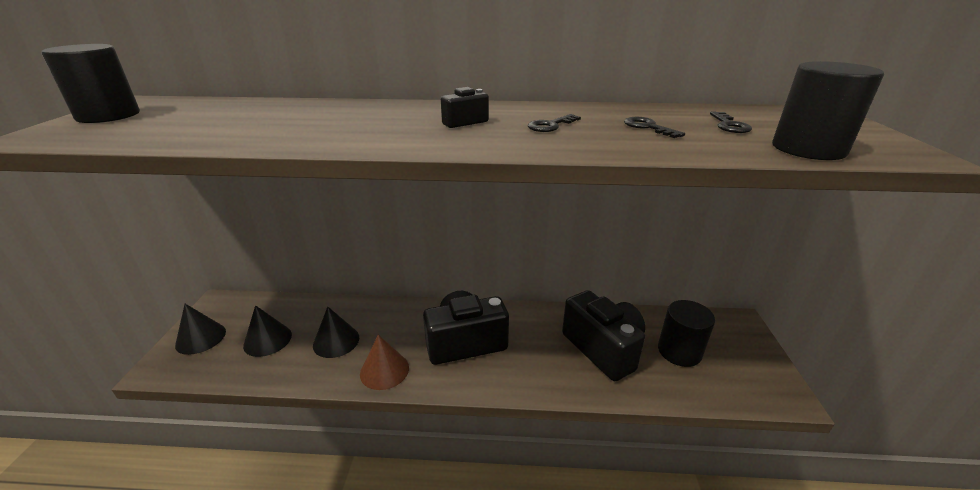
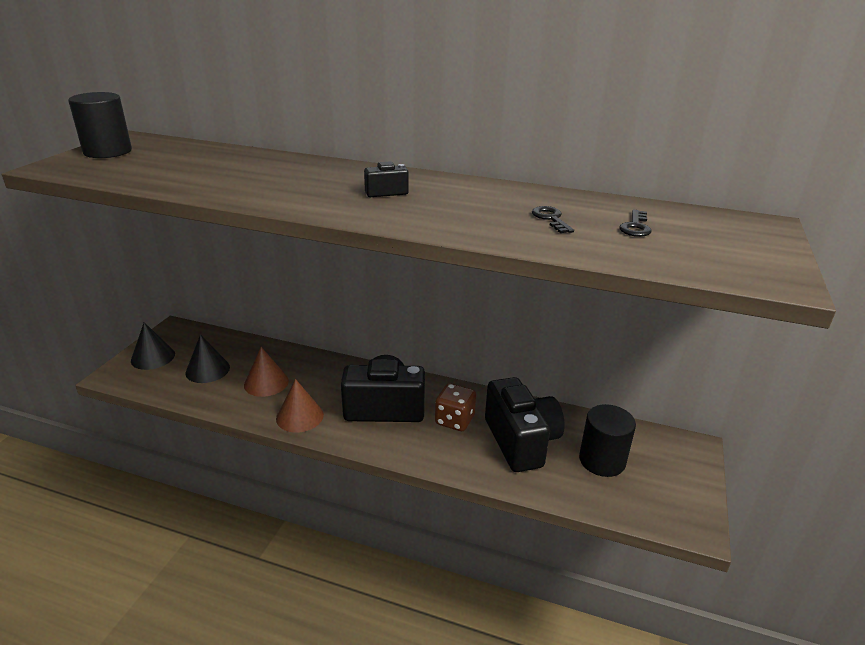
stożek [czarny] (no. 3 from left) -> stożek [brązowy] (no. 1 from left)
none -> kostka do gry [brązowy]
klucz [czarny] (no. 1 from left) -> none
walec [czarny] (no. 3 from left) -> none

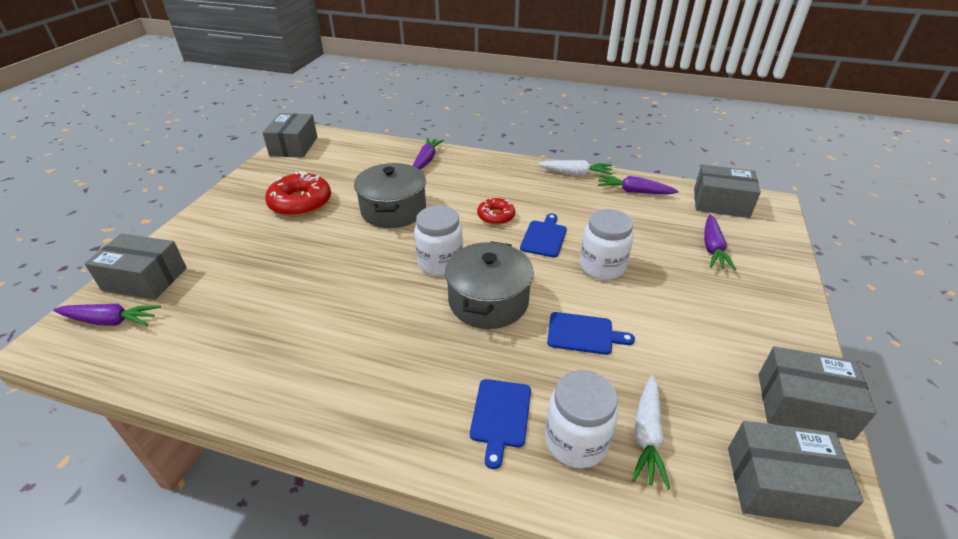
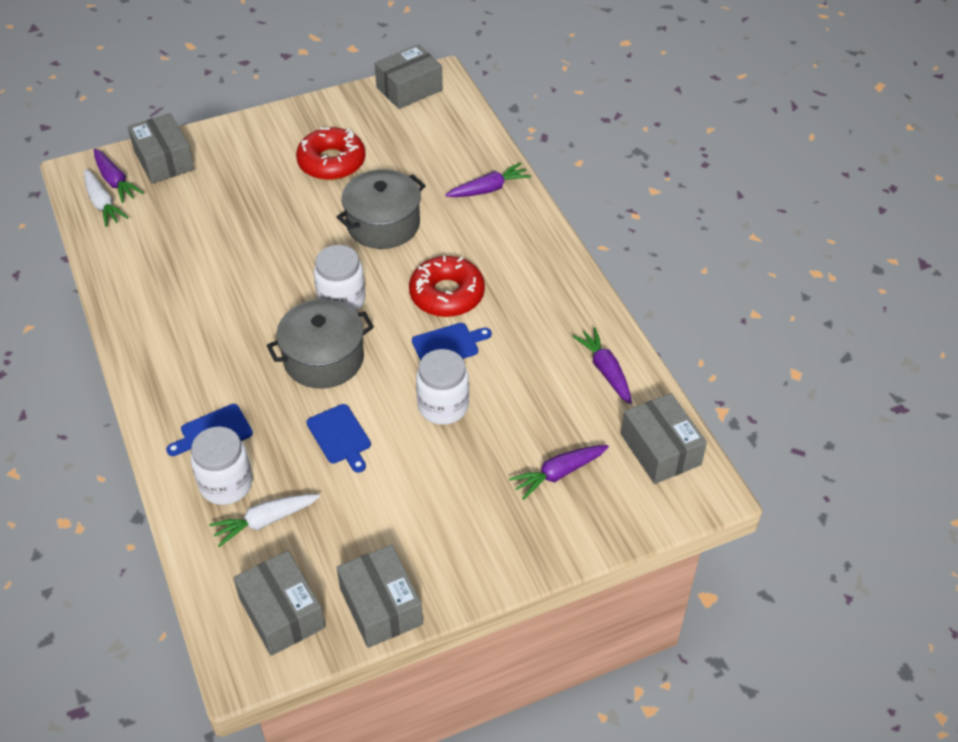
marchewka [biały] (no. 1 from left), shifted
donut [czerwony] (no. 2 from left), x1.71

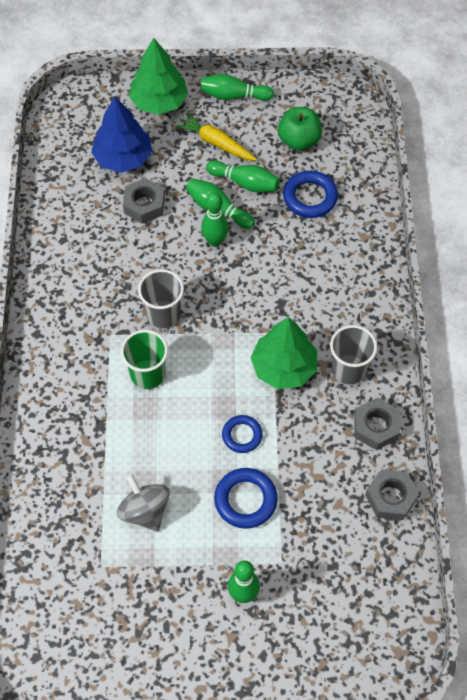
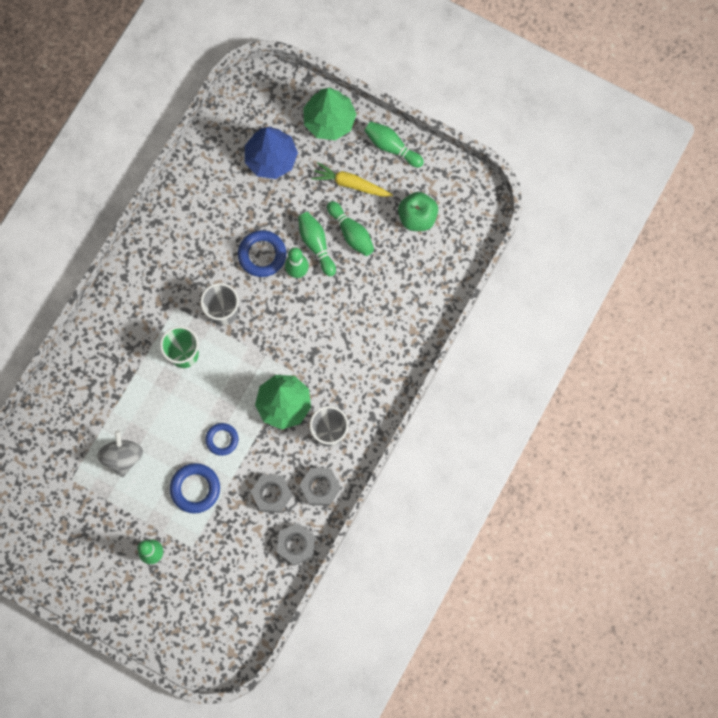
pierścień [niebieski] (no. 3 from left), shifted
nakrętka [szary] (no. 1 from left), shifted
marchewka [żółty], 45 degrees counterclockwise

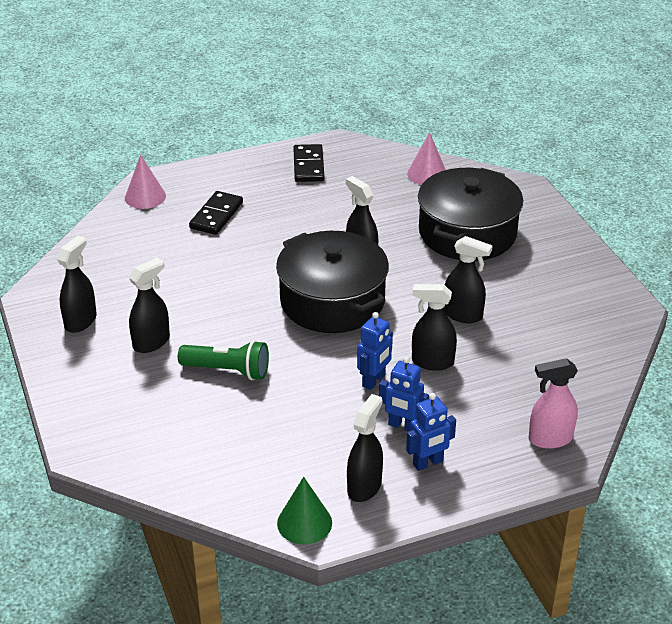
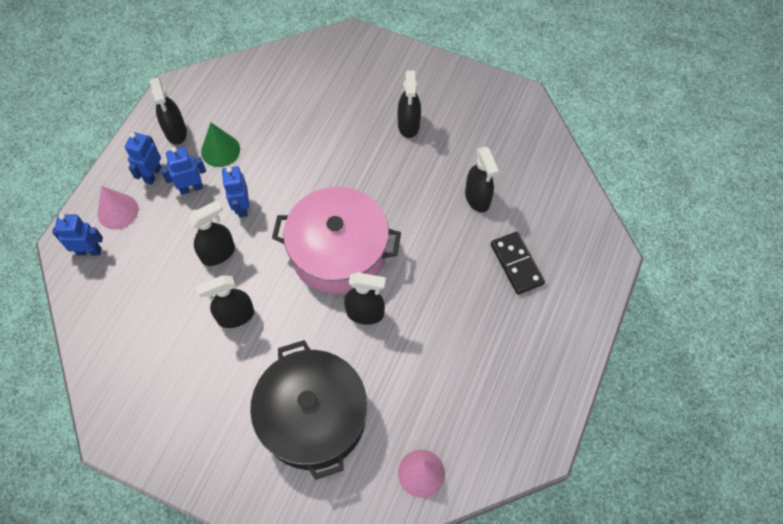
spryskiwacz [różowy] -> robot [niebieski] (no. 1 from left)
stożek [różowy] (no. 1 from left), shifted
stożek [zielony], shifted
garnek [czarny] (no. 1 from left) -> garnek [różowy]
spryskiwacz [czarny] (no. 1 from left in the first image) -> spryskiwacz [czarny] (no. 6 from left), shifted
latarka [zielony] -> none
kostka domina [czarny] (no. 2 from left) -> none

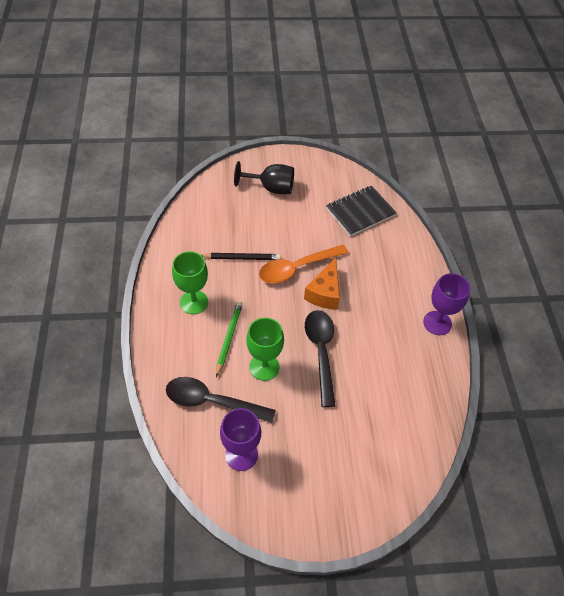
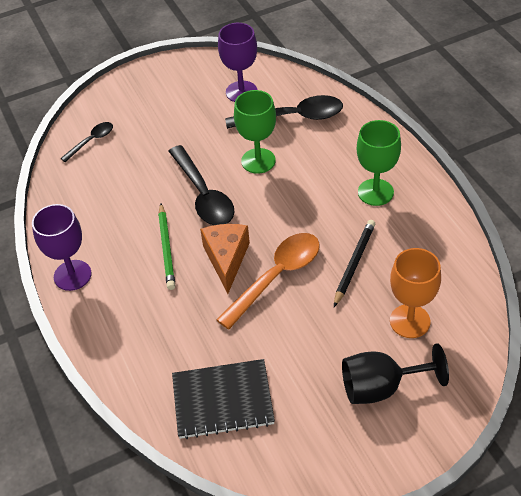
none -> łyżka [czarny] (no. 1 from left)
ołówek [zielony], shifted
zeszyt [czarny], 45 degrees clockwise
ołówek [czarny], 135 degrees clockwise
none -> kielich [pomarańczowy]

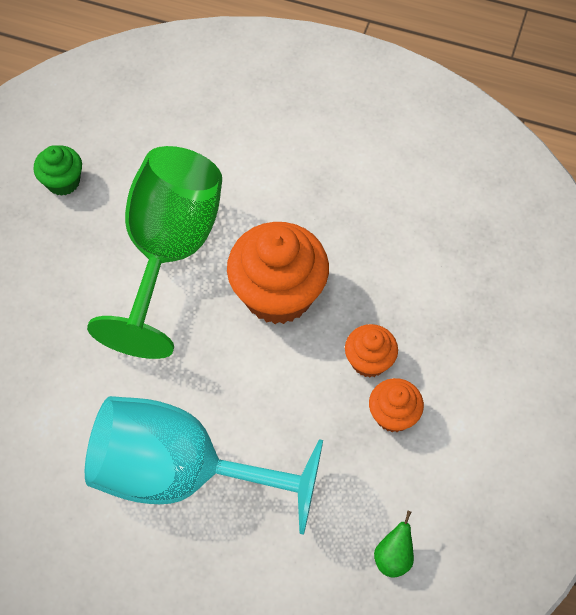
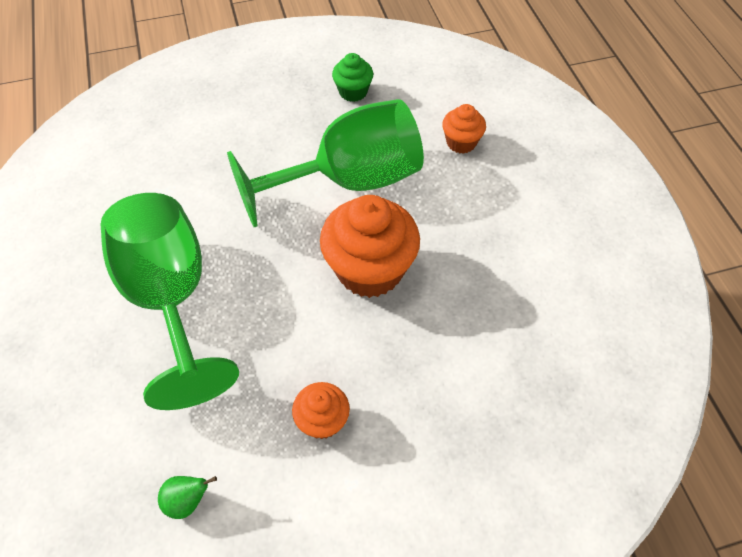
kielich [turkusowy] -> kielich [zielony] (no. 1 from left)
muffinka [pomarańczowy] (no. 2 from left in the first image) -> muffinka [pomarańczowy] (no. 3 from left), shifted

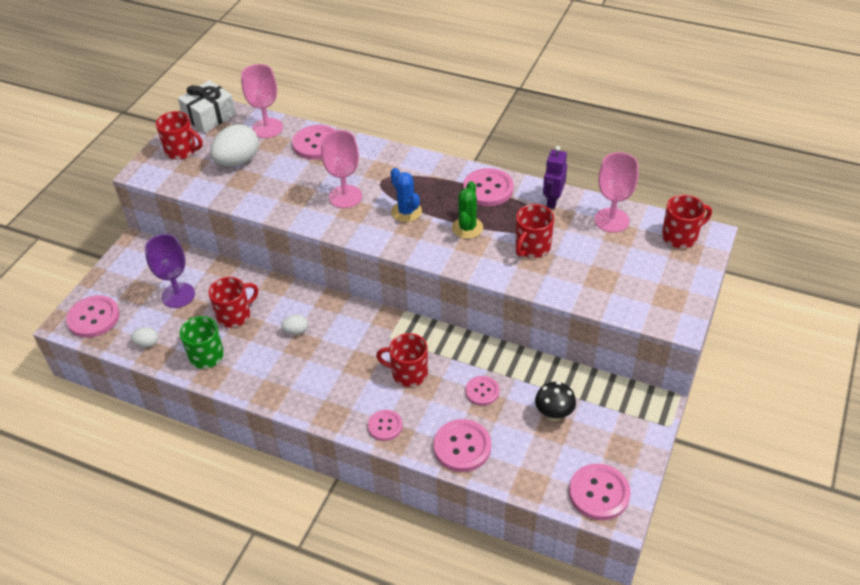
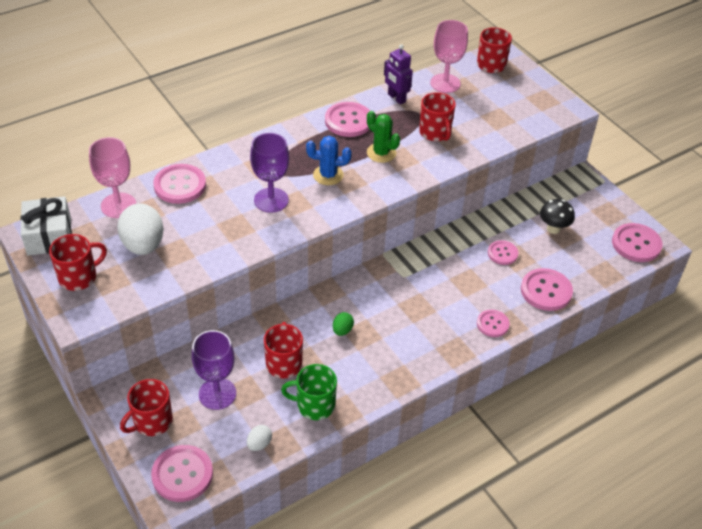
kubek [czerwony] (no. 3 from left in the first image) -> kubek [czerwony] (no. 2 from left), shifted
kielich [różowy] (no. 2 from left) -> kielich [fioletowy] (no. 2 from left)
jajko [biały] (no. 3 from left) -> jajko [zielony]

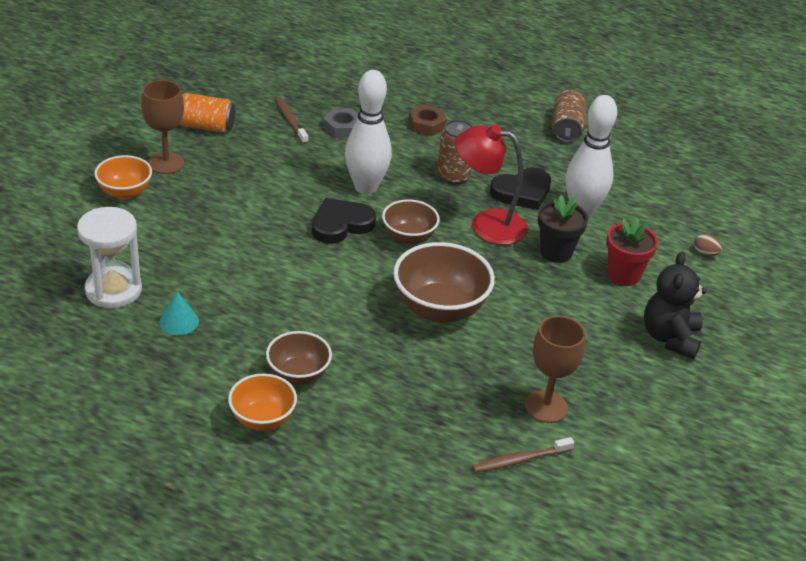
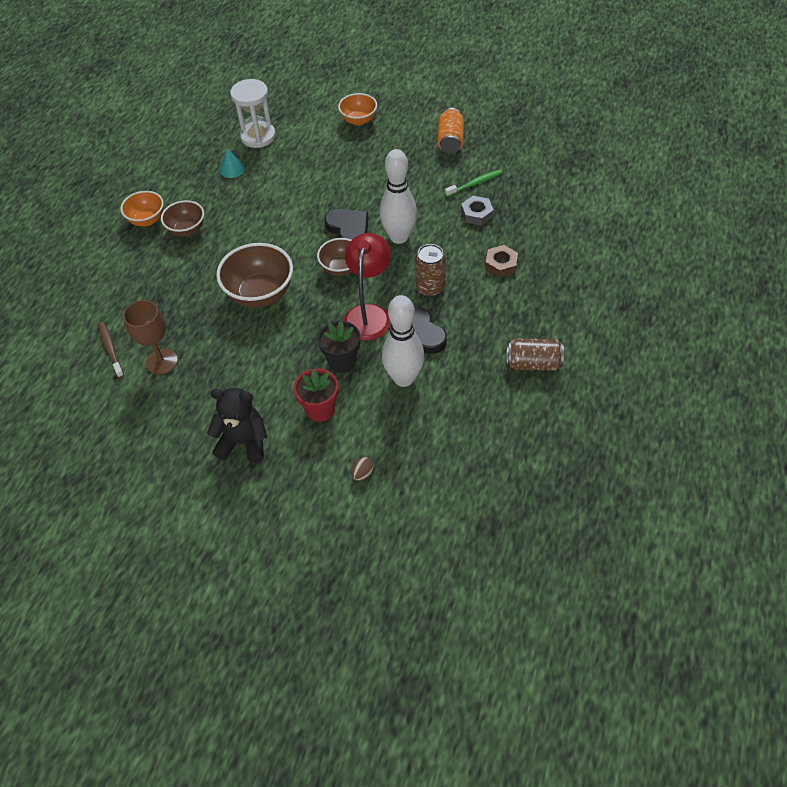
szczoteczka do zębów [brązowy] (no. 1 from left) -> szczoteczka do zębów [zielony]
kielich [brązowy] (no. 1 from left) -> none

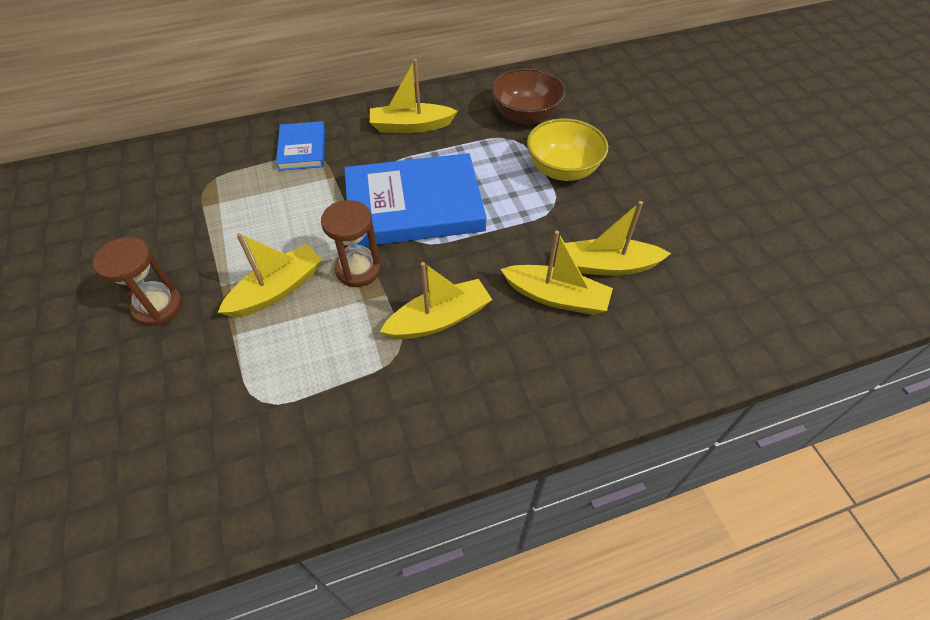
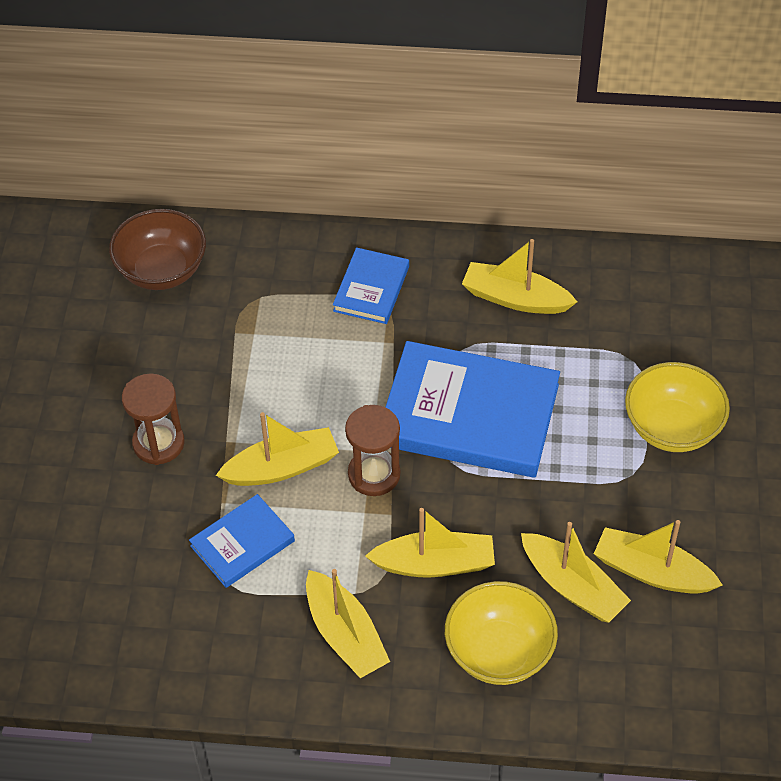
miska [brązowy], shifted
none -> książka [niebieski] (no. 1 from left)
none -> łódka [żółty] (no. 2 from left)
none -> miska [żółty] (no. 1 from left)

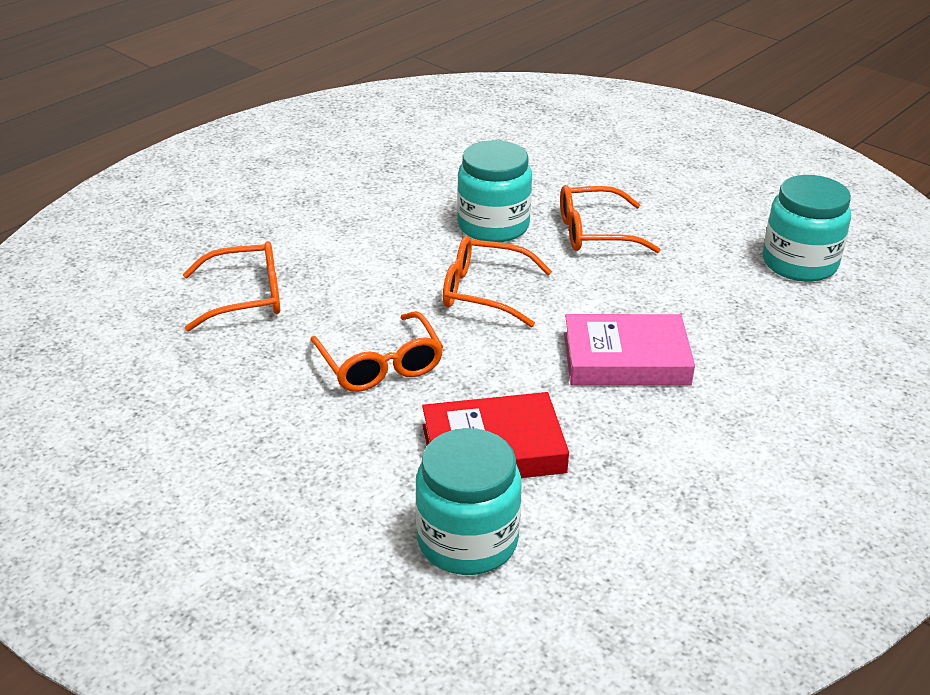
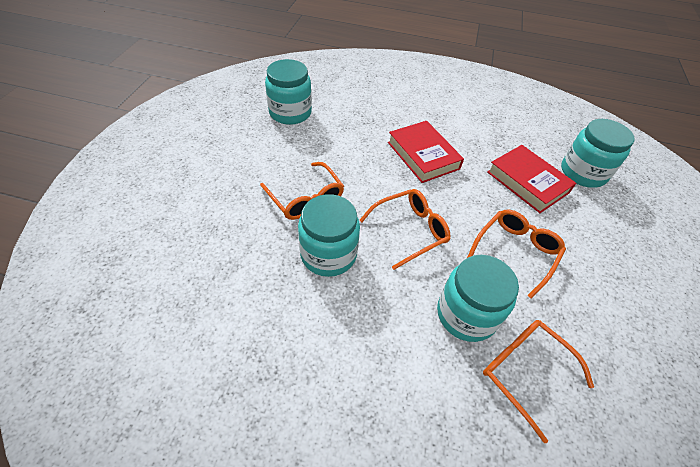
okulary [pomarańczowy] (no. 3 from left in the first image) -> okulary [pomarańczowy] (no. 2 from left), 105 degrees counterclockwise
książka [różowy] -> książka [czerwony] (no. 1 from left)
none -> słoik [turkusowy] (no. 3 from left)

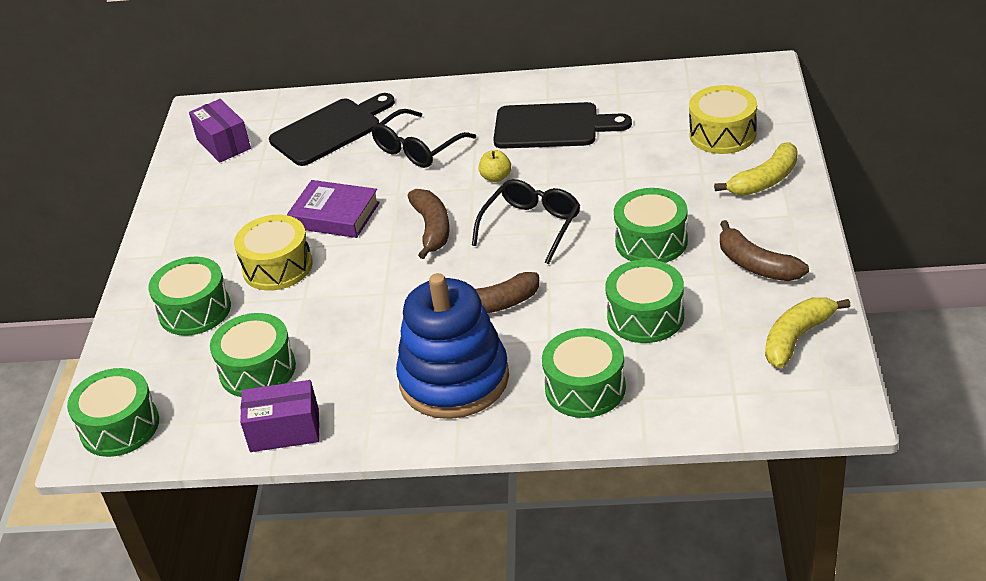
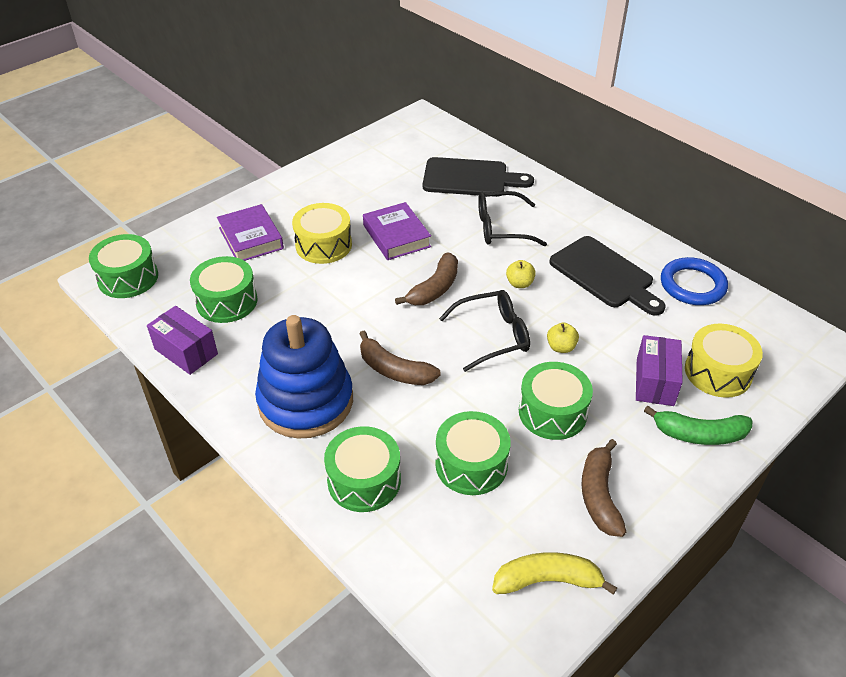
bęben [zielony] (no. 2 from left) -> książka [fioletowy] (no. 1 from left)
none -> jabłko [żółty] (no. 2 from left)
pudełko [fioletowy] (no. 1 from left in the first image) -> pudełko [fioletowy] (no. 2 from left), shifted
banan [żółty] (no. 1 from left) -> banan [zielony]
none -> pierścień [niebieski]

